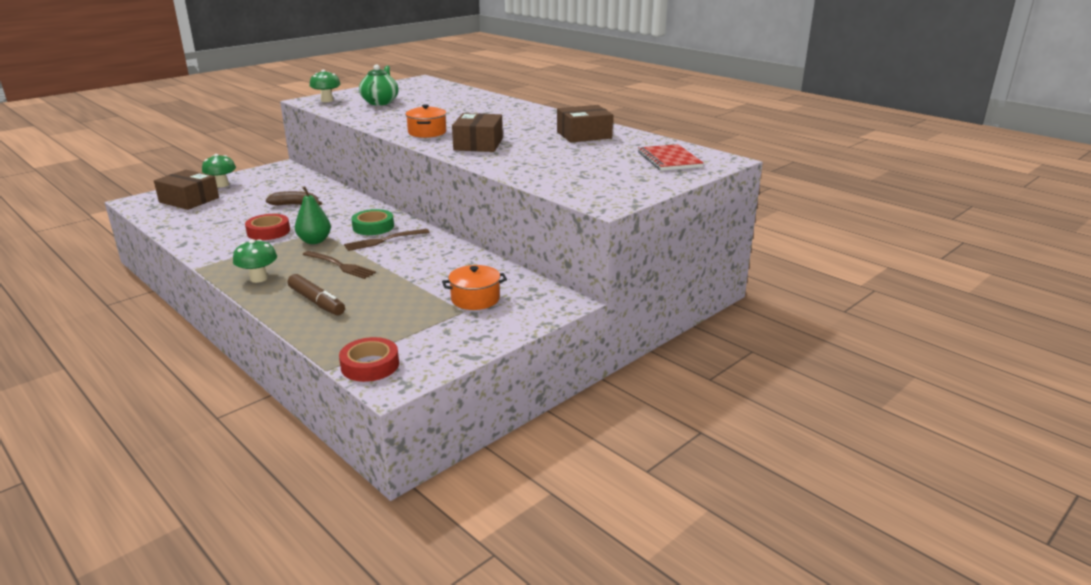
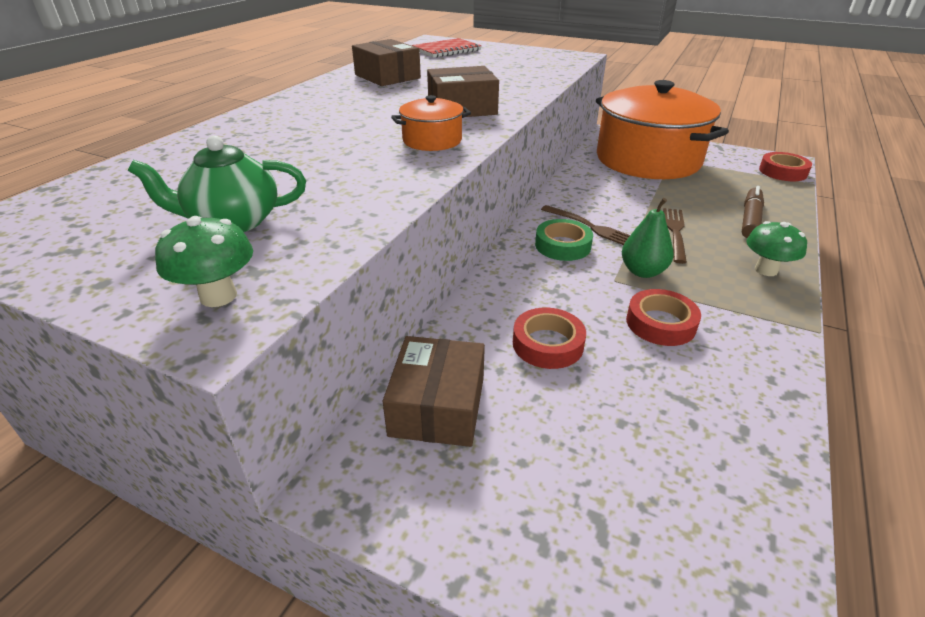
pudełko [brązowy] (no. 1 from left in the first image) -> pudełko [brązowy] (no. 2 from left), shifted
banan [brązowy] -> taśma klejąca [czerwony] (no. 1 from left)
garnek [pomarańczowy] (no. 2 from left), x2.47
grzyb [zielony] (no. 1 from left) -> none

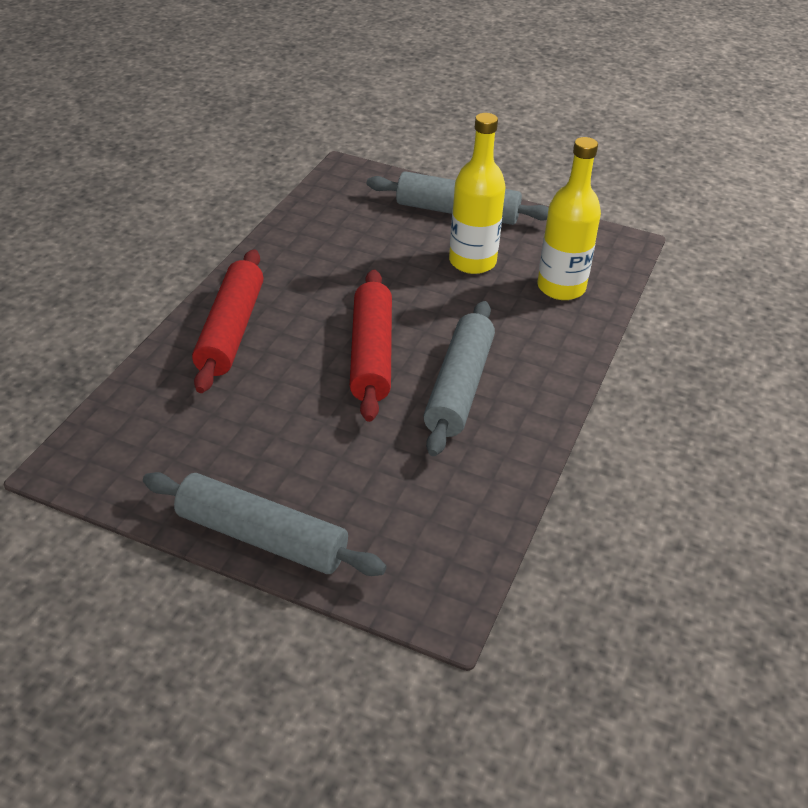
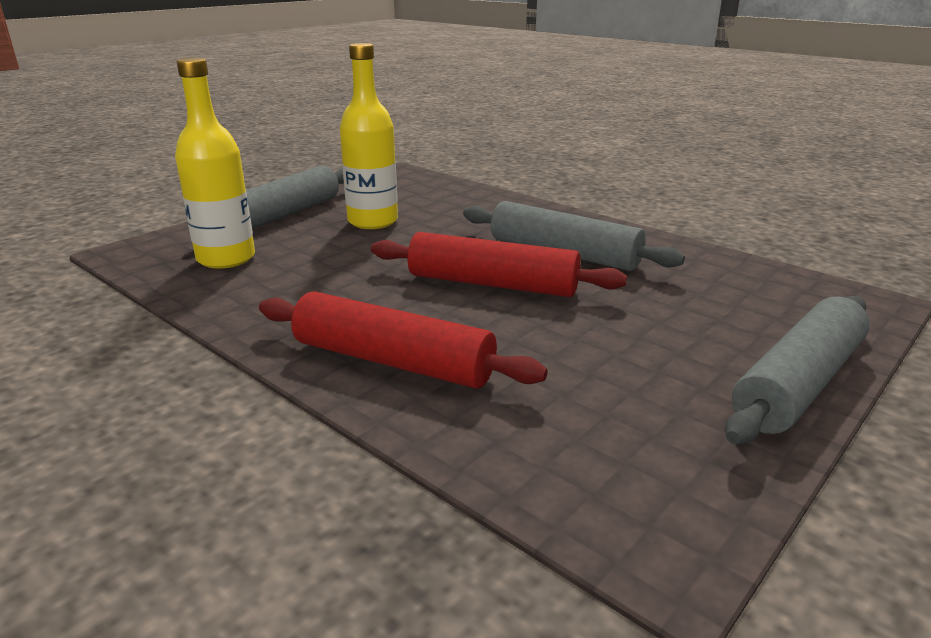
butelka [żółty] (no. 2 from left in the first image) -> butelka [żółty] (no. 1 from left), shifted

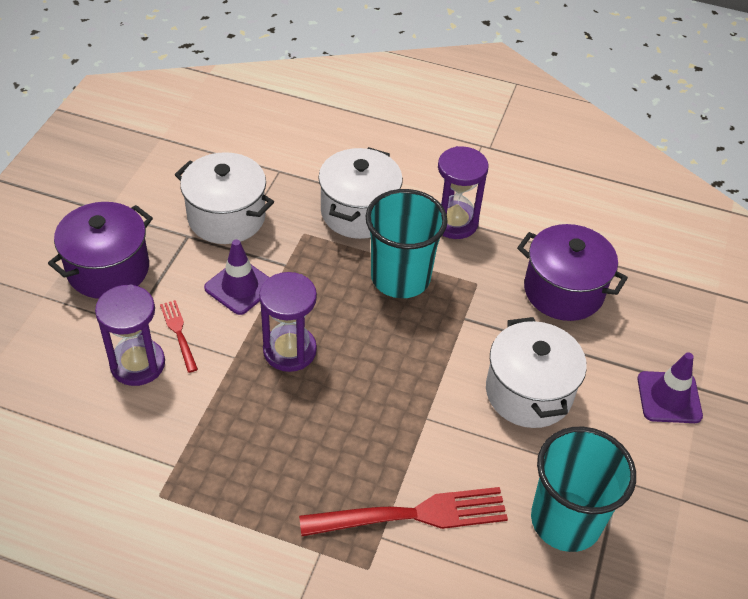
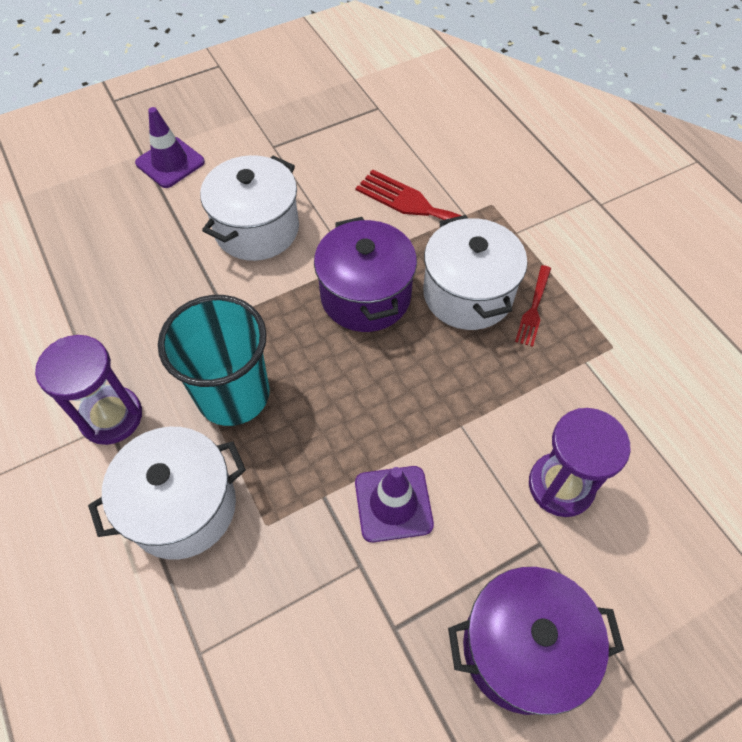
garnek [fioletowy] (no. 2 from left in the first image) -> garnek [fioletowy] (no. 1 from left), shifted
garnek [biały] (no. 1 from left in the first image) -> garnek [biały] (no. 3 from left), shifted
widelec [czerwony] (no. 1 from left in the first image) -> widelec [czerwony] (no. 2 from left), shifted
klepsydra [fioletowy] (no. 2 from left) -> none
szklanka [turkusowy] (no. 2 from left) -> none

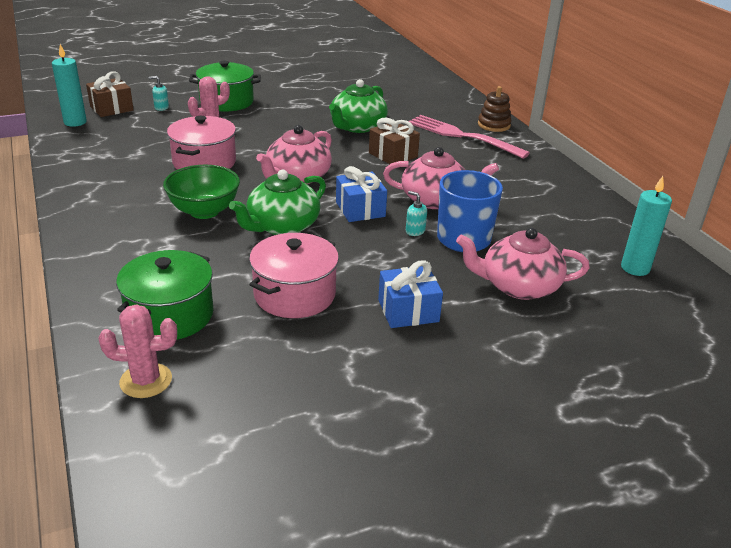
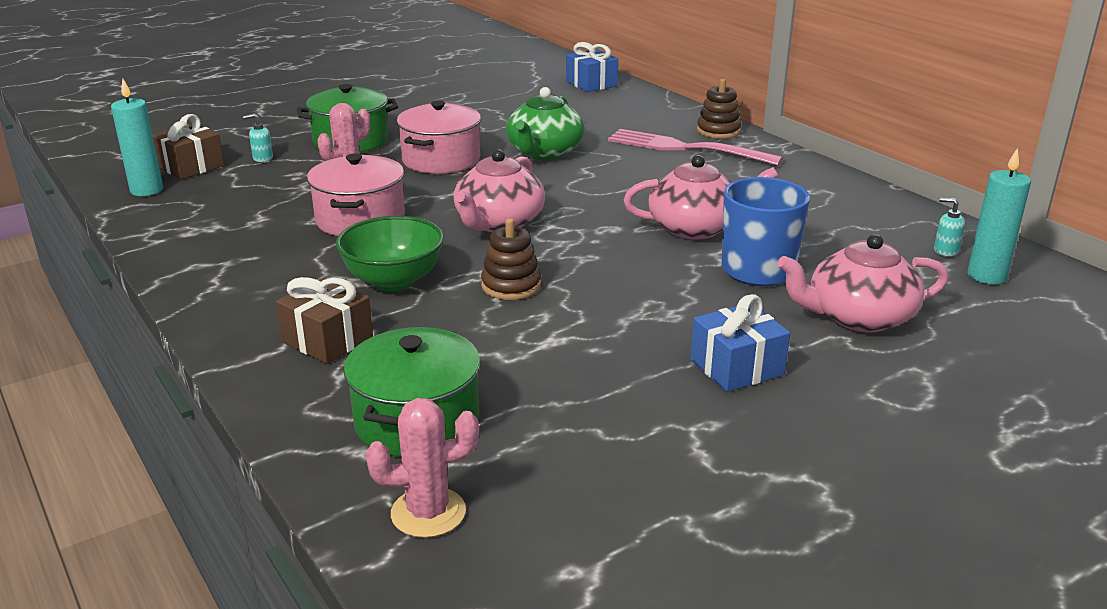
prezent [brązowy] (no. 2 from left), shifted
garnek [różowy] (no. 2 from left), shifted
imbryk [zielony] (no. 1 from left) -> zabawka nakładanka [brązowy] (no. 1 from left)
prezent [niebieski] (no. 1 from left), shifted
dozownik mydła [turkusowy] (no. 2 from left), shifted

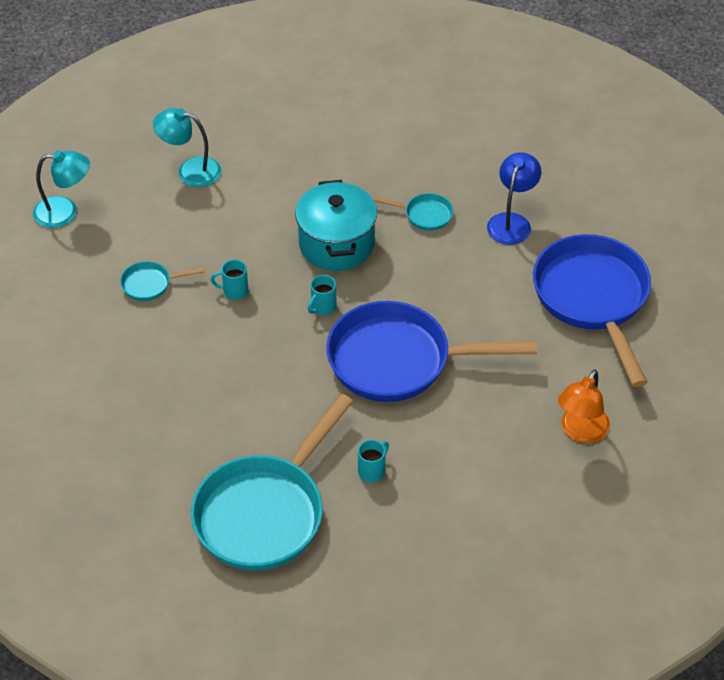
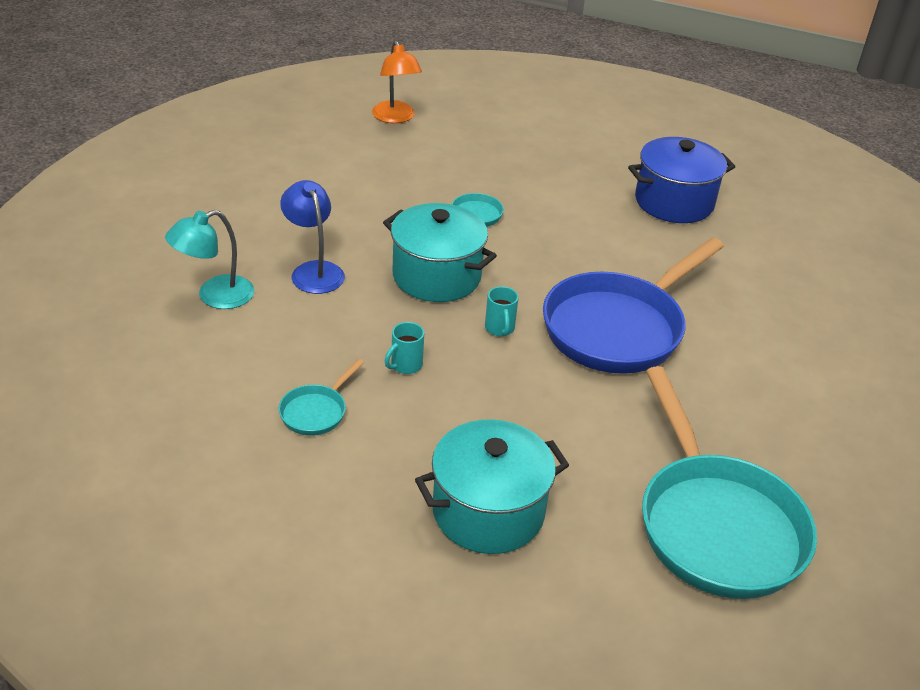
lampka [niebieski], shifted
lampka [pomarańczowy], shifted
none -> garnek [turkusowy] (no. 2 from left)
patelnia [niebieski] (no. 2 from left) -> garnek [niebieski]
lampka [turkusowy] (no. 1 from left) -> none
kubek [turkusowy] (no. 3 from left) -> none

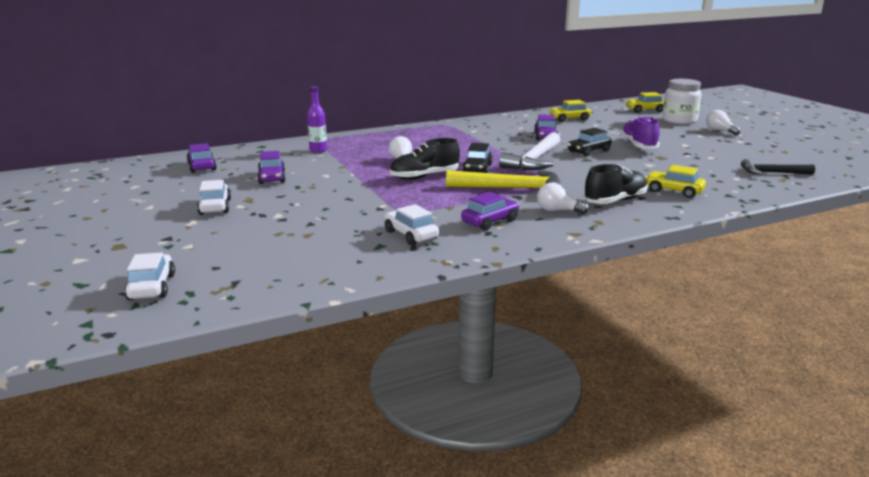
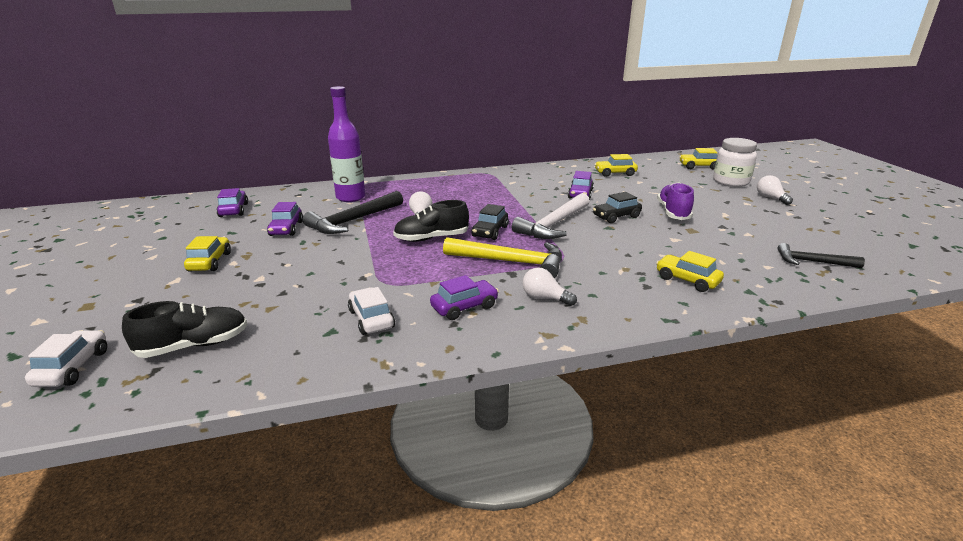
but [czarny] (no. 2 from left in the first image) -> but [czarny] (no. 1 from left), shifted
samochód [biały] (no. 2 from left) -> samochód [żółty] (no. 1 from left)
none -> młotek [czarny] (no. 1 from left)
butelka [fioletowy], x1.74

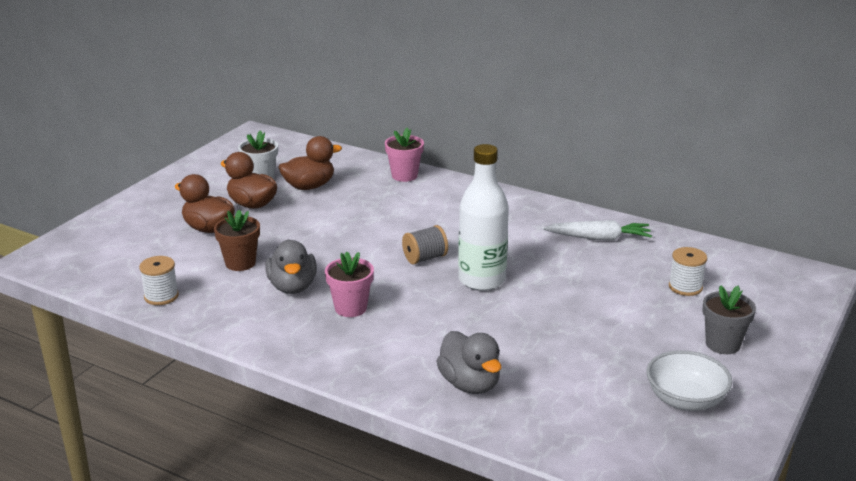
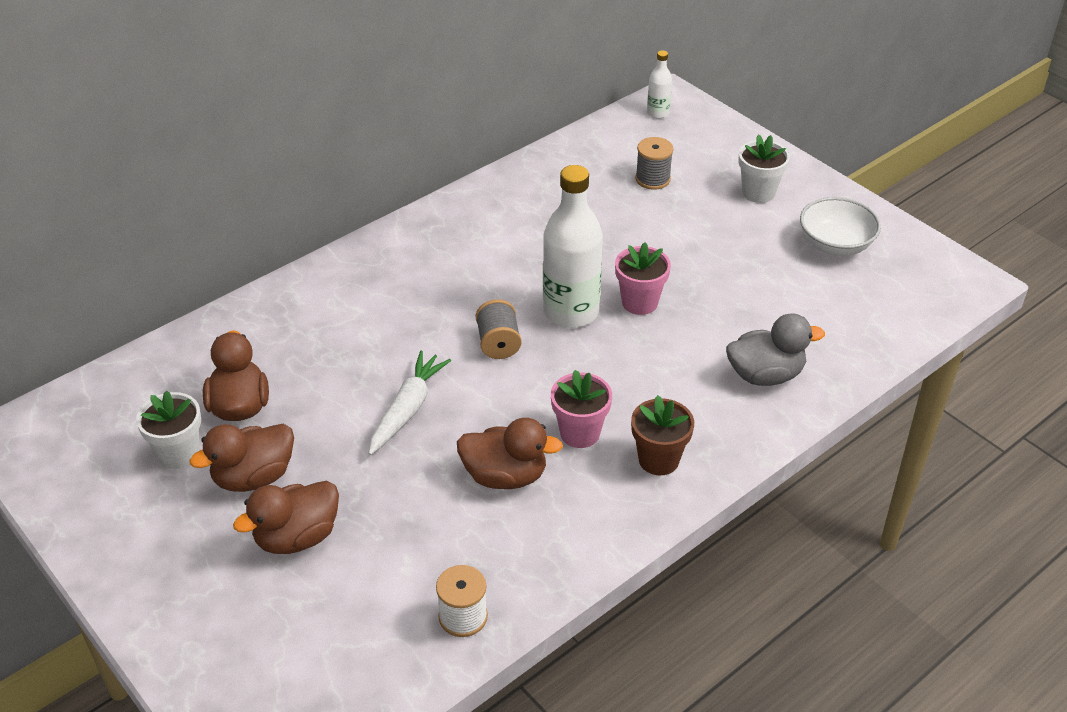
marchewka [biały], shifted
kaczka [szary] (no. 1 from left) -> kaczka [brązowy] (no. 4 from left)
doniczka [różowy] (no. 2 from left), shifted
doniczka [brązowy], shifted
szpulka [biały] (no. 2 from left) -> szpulka [szary] (no. 2 from left)
none -> butelka [biały] (no. 2 from left)
doniczka [szary] -> doniczka [biały] (no. 2 from left)

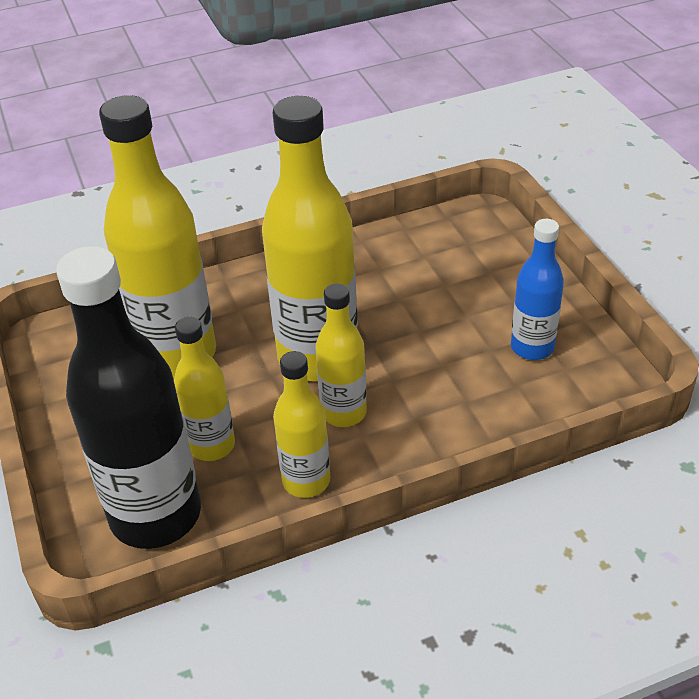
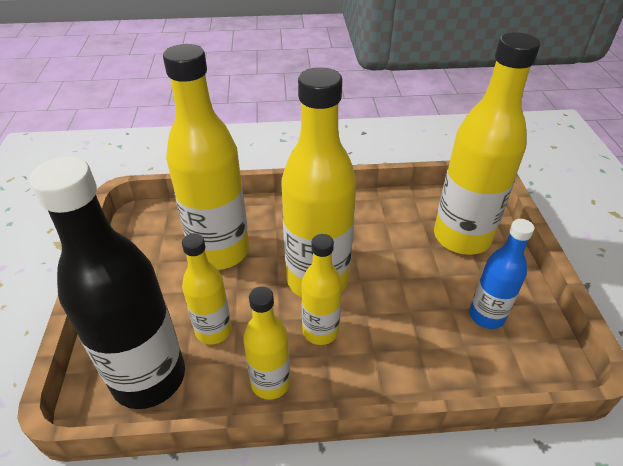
none -> butelka [żółty] (no. 6 from left)

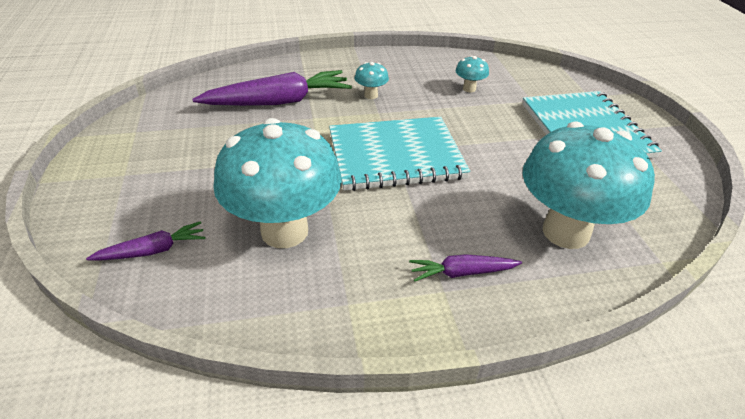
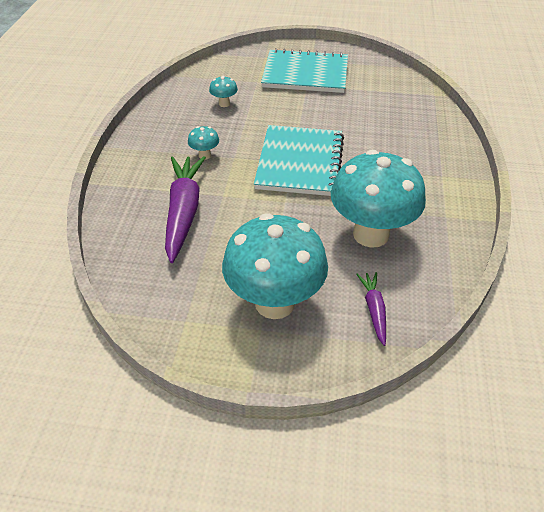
grzyb [turkusowy] (no. 4 from left in the first image) -> grzyb [turkusowy] (no. 3 from left), shifted
marchewka [fioletowy] (no. 3 from left) -> none

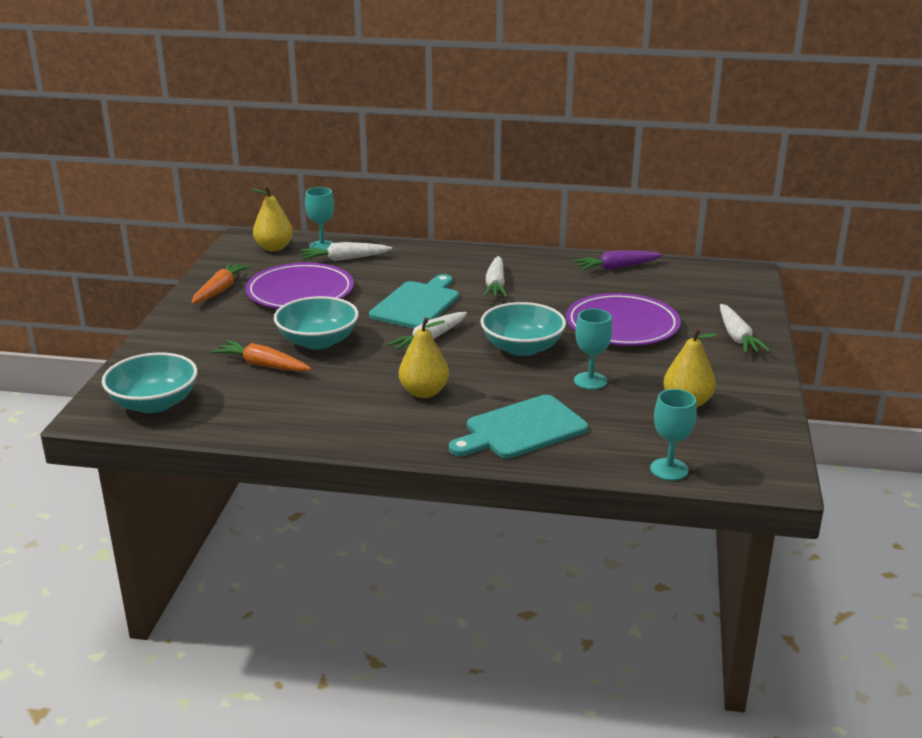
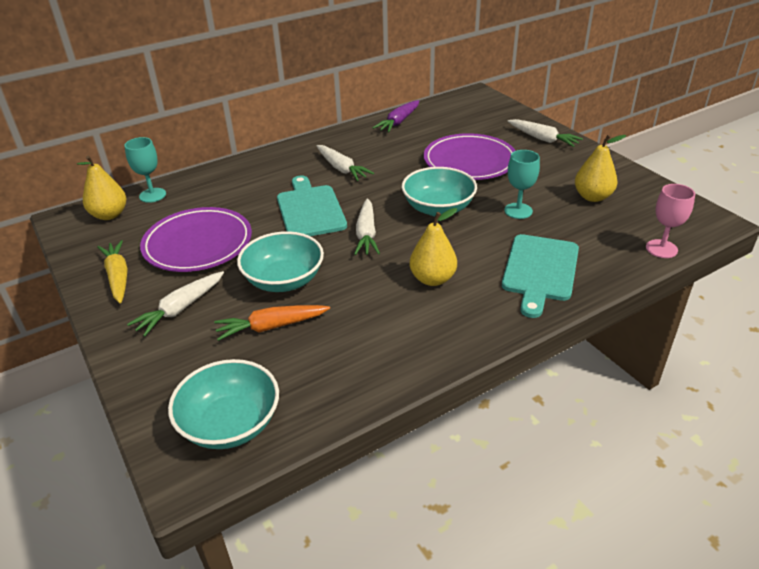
marchewka [pomarańczowy] (no. 1 from left) -> marchewka [żółty]
marchewka [biały] (no. 1 from left), shifted
kielich [turkusowy] (no. 3 from left) -> kielich [różowy]

